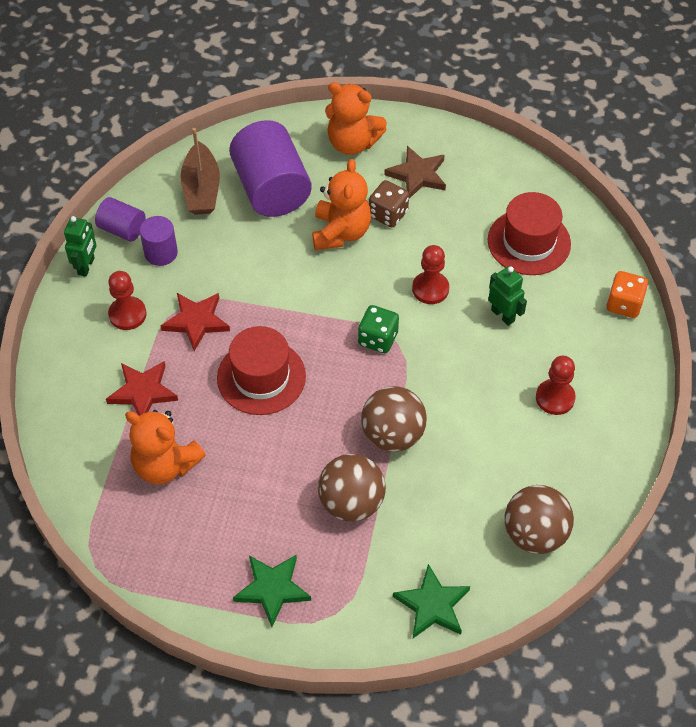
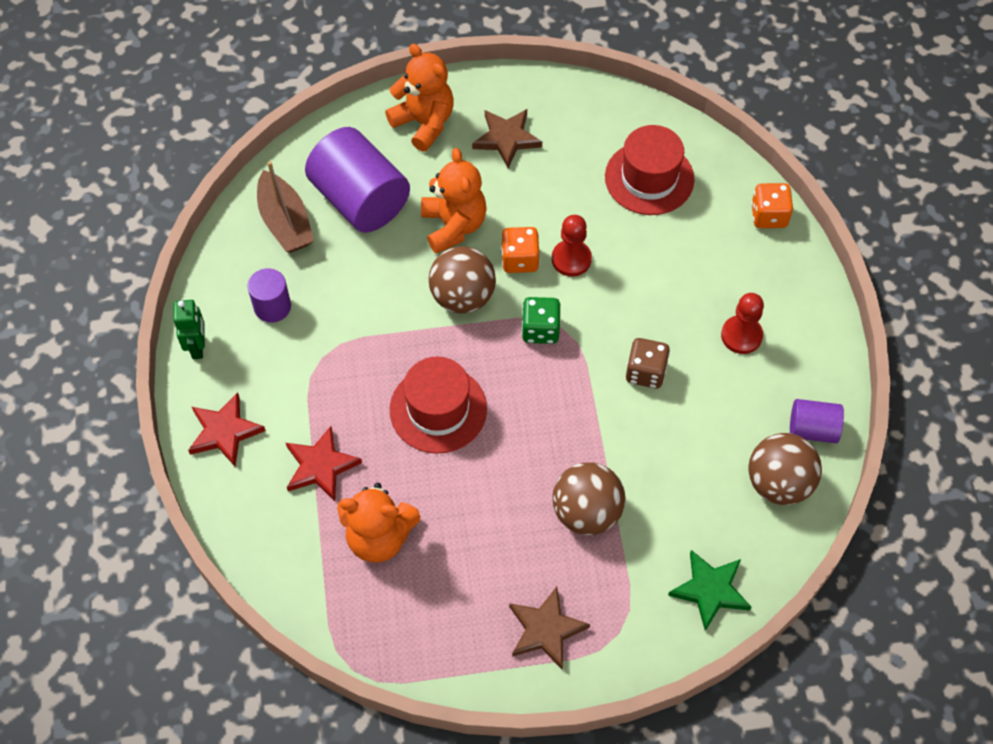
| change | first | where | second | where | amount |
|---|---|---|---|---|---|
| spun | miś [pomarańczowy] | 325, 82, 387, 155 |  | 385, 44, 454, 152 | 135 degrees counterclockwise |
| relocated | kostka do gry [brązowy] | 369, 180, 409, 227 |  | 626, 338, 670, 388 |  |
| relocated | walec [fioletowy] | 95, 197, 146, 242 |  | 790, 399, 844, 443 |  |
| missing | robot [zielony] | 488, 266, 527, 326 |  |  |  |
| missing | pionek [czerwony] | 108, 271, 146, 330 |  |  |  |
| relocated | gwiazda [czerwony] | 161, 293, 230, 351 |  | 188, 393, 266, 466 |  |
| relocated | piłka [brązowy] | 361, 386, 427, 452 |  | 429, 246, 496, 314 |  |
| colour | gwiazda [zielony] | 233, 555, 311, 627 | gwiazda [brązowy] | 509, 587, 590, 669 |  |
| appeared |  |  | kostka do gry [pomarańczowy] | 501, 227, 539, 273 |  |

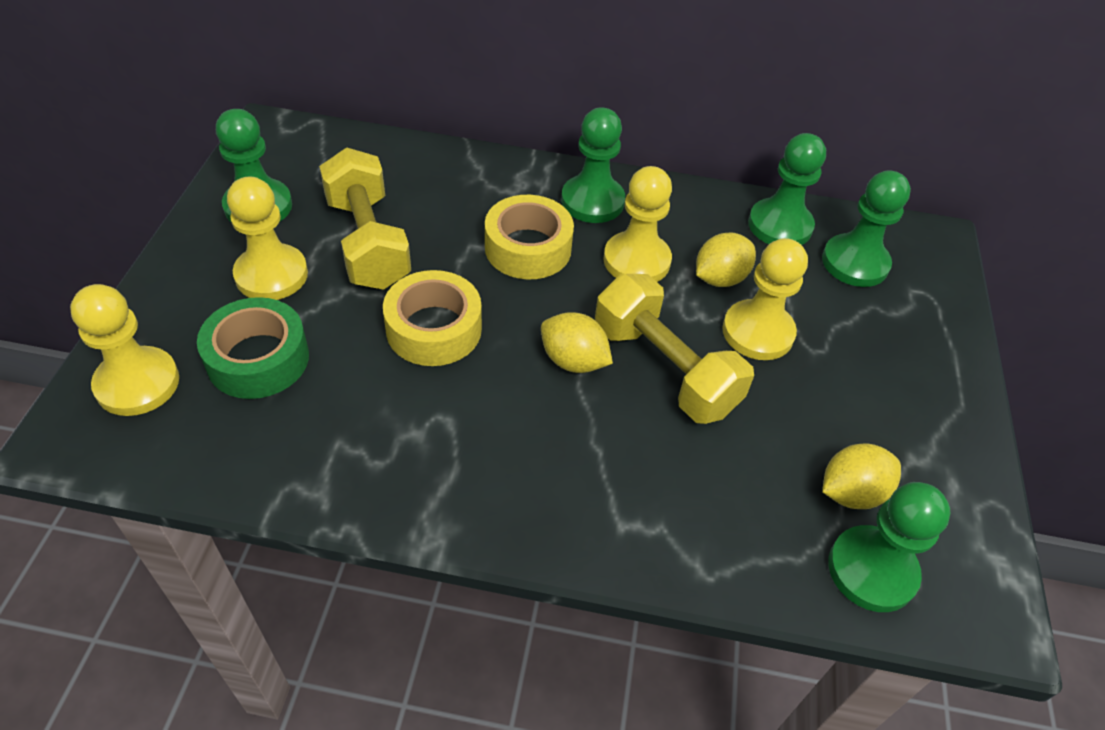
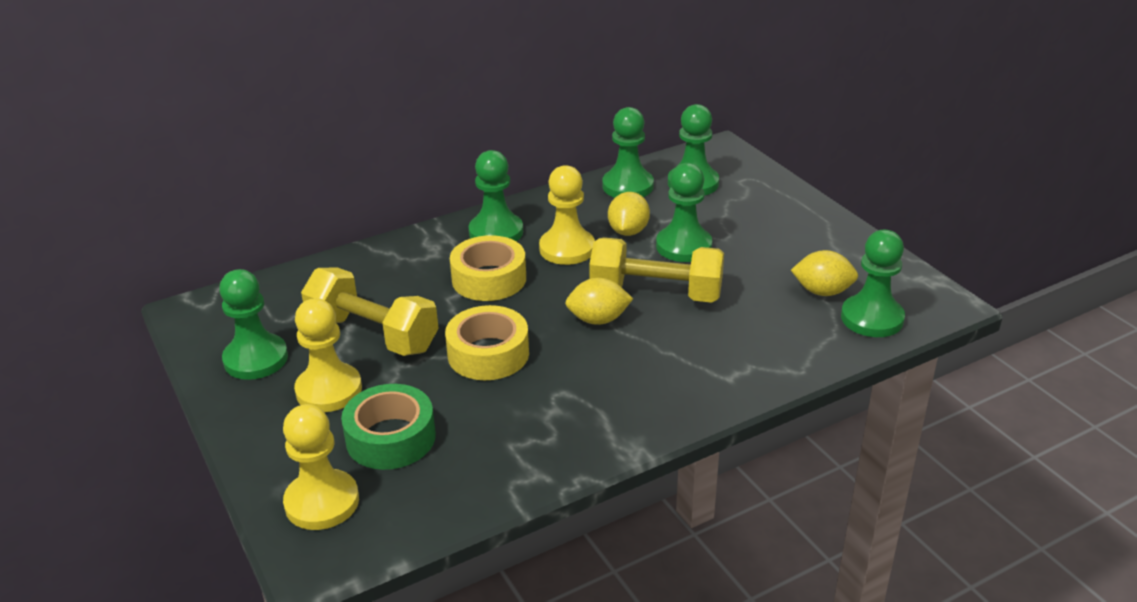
| change | first | where | second | where | amount |
|---|---|---|---|---|---|
| colour | pionek [żółty] | 722, 238, 808, 360 | pionek [zielony] | 656, 163, 712, 262 |  |
| spun | cytryna [żółty] | 822, 443, 901, 509 |  | 791, 250, 858, 296 | 75 degrees clockwise |

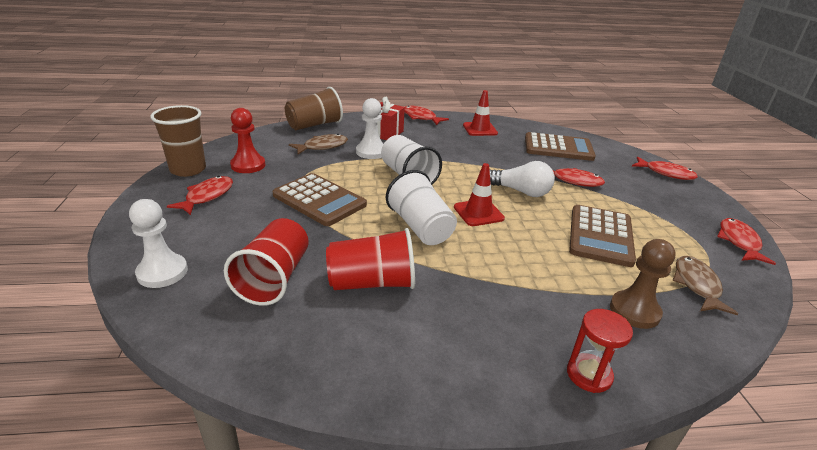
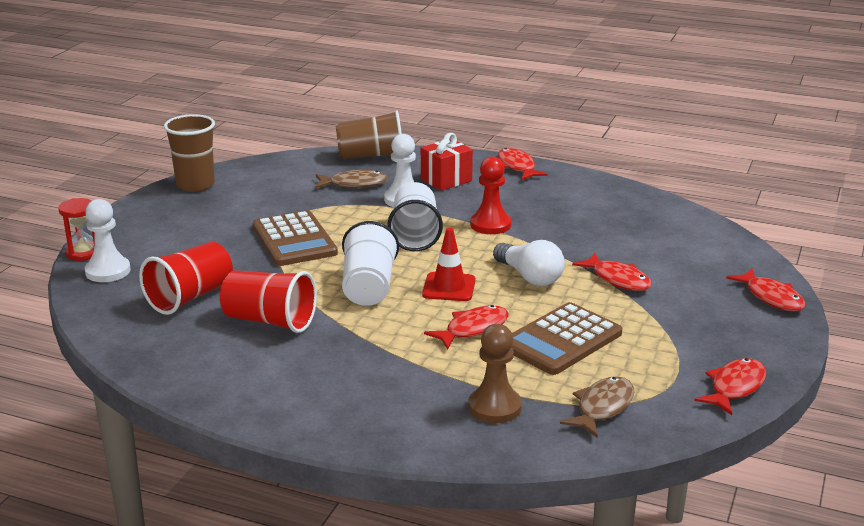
| change | first | where | second | where | amount |
|---|---|---|---|---|---|
| missing | pachołek [czerwony] | 463, 90, 498, 136 |  |  |  |
| relocated | pionek [czerwony] | 230, 108, 265, 173 |  | 470, 157, 511, 234 |  |
| missing | kalkulator [brązowy] | 525, 132, 596, 161 |  |  |  |
| relocated | ryba [czerwony] | 167, 176, 233, 215 |  | 424, 305, 508, 350 |  |
| relocated | klepsydra [czerwony] | 567, 309, 633, 393 |  | 58, 198, 95, 261 |  |

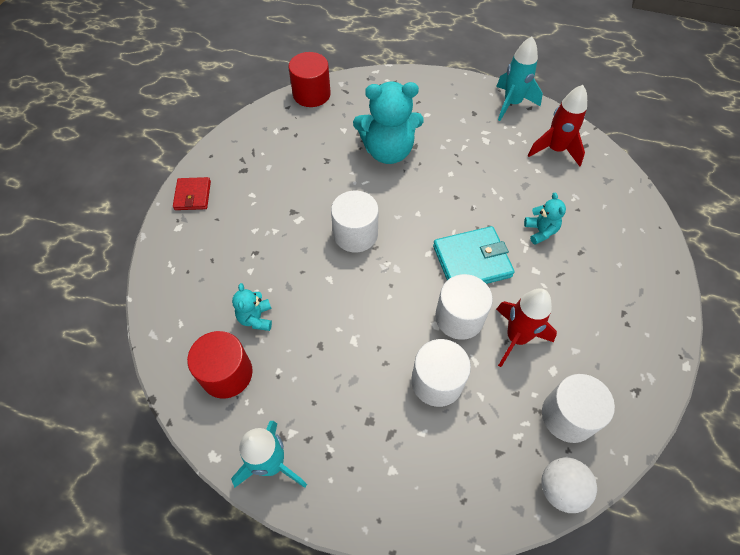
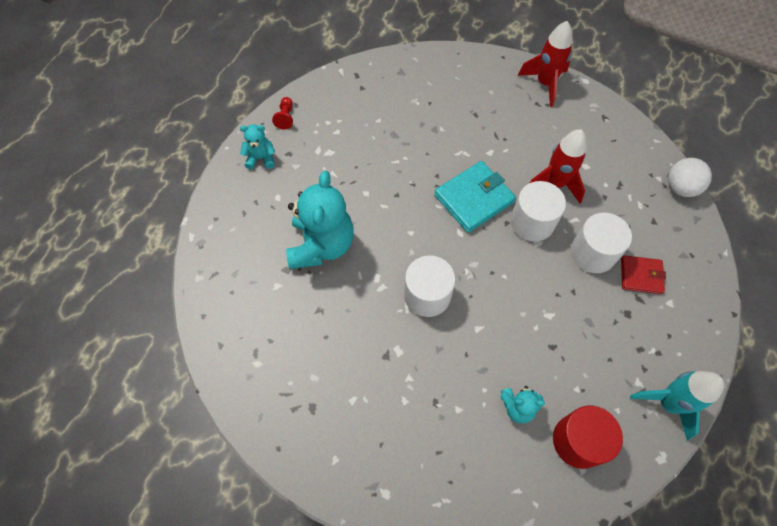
| change | first | where | second | where | amount |
|---|---|---|---|---|---|
| exchanged | rakieta [turkusowy] | 496, 37, 543, 121 | pionek [czerwony] | 272, 97, 293, 130 |  |
| missing | walec [czerwony] | 289, 52, 331, 107 |  |  |  |
| relocated | rakieta [czerwony] | 528, 85, 587, 167 |  | 517, 21, 573, 107 |  |
| relocated | portfel [czerwony] | 173, 177, 211, 210 |  | 621, 255, 666, 294 |  |
| relocated | miś [turkusowy] | 524, 192, 566, 245 |  | 240, 124, 275, 169 |  |
| spun | portfel [turkusowy] | 433, 226, 515, 284 |  | 434, 161, 516, 233 | 60 degrees clockwise |
| missing | walec [biały] | 542, 374, 615, 443 |  |  |  |

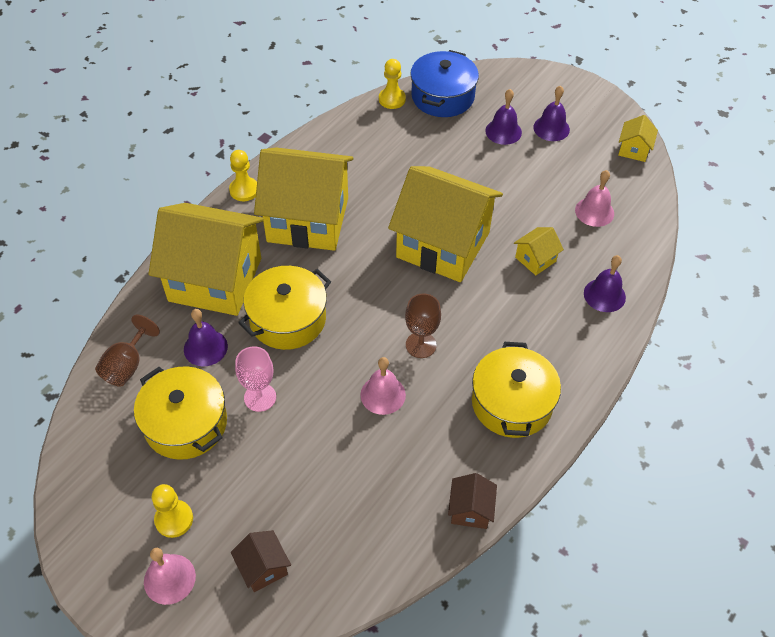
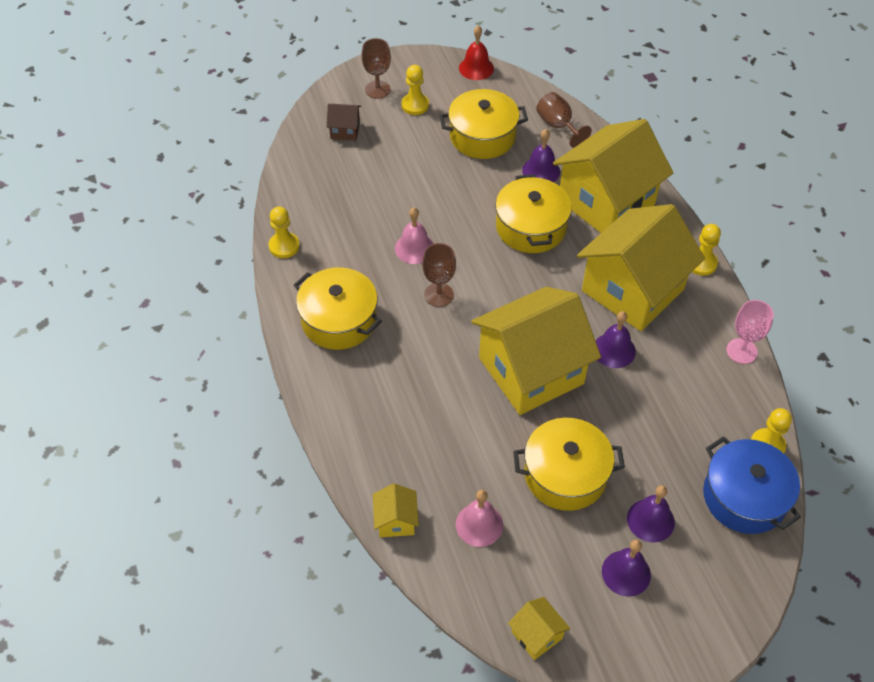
| change | first | where | second | where | amount |
|---|---|---|---|---|---|
| relocated | domek [żółty] | 514, 227, 564, 275 |  | 373, 483, 419, 537 |  |
| relocated | dzwonek [fioletowy] | 584, 255, 626, 312 |  | 596, 311, 636, 368 |  |
| relocated | kielich [różowy] | 235, 346, 276, 412 |  | 727, 300, 774, 364 |  |
| exchanged | domek [brązowy] | 448, 473, 497, 529 | pionek [żółty] | 268, 207, 300, 258 |  |
| exchanged | dzwonek [różowy] | 144, 548, 196, 605 | kielich [brązowy] | 362, 38, 391, 99 |  |
| appeared |  |  | dzwonek [czerwony] | 459, 25, 494, 80 |  |
| appeared |  |  | garnek [żółty] | 513, 418, 625, 511 |  |

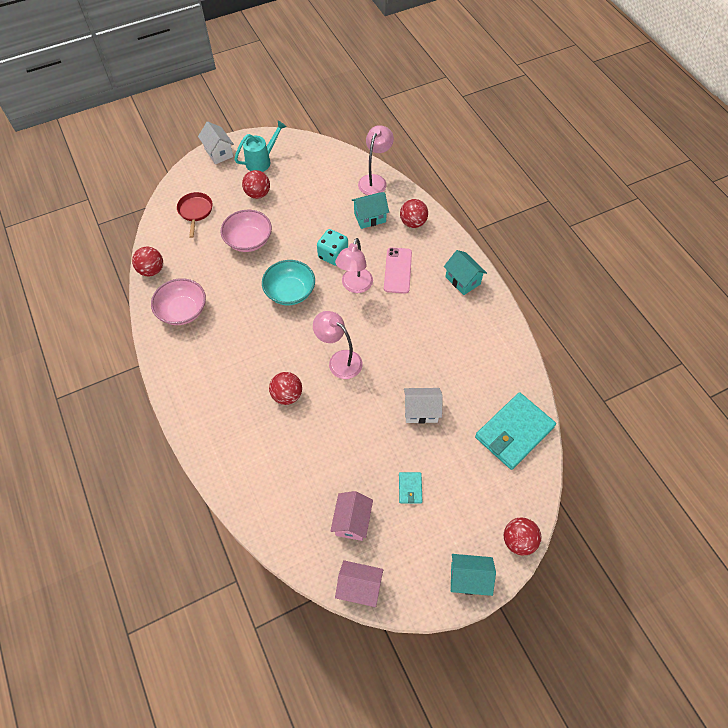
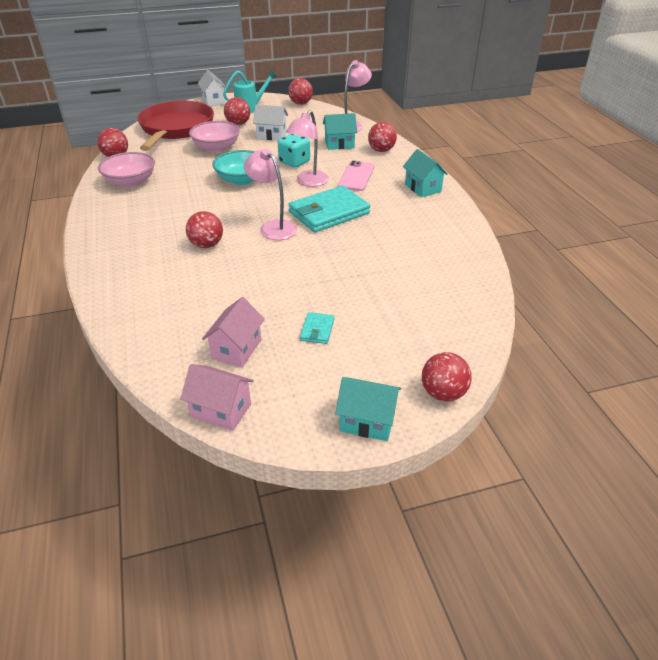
| change | first | where | second | where | amount |
|---|---|---|---|---|---|
| size | patelnia [czerwony] | 177, 192, 213, 238 |  | 137, 100, 214, 151 | x2.20 |
| relocated | domek [biały] | 404, 388, 443, 424 |  | 253, 105, 288, 140 |  |
| relocated | portfel [turkusowy] | 475, 392, 556, 470 |  | 288, 185, 370, 233 |  |
| appeared |  |  | piłka [czerwony] | 288, 78, 313, 105 |  |

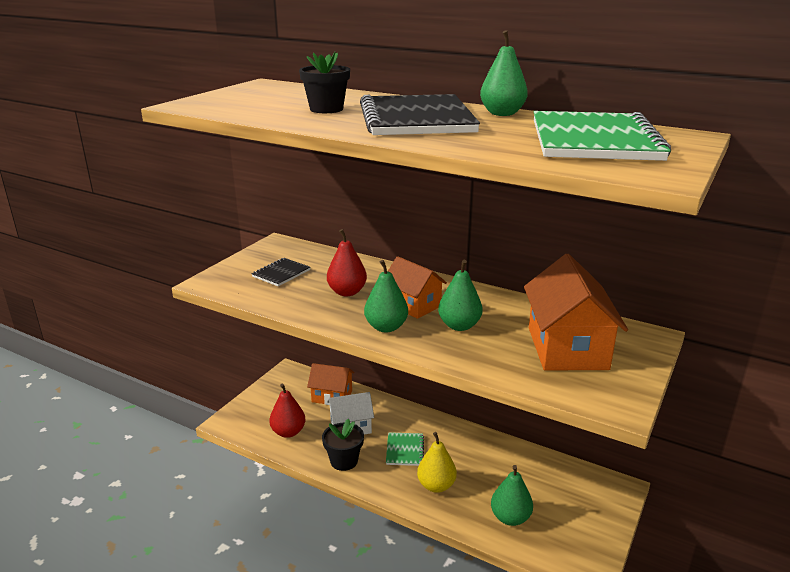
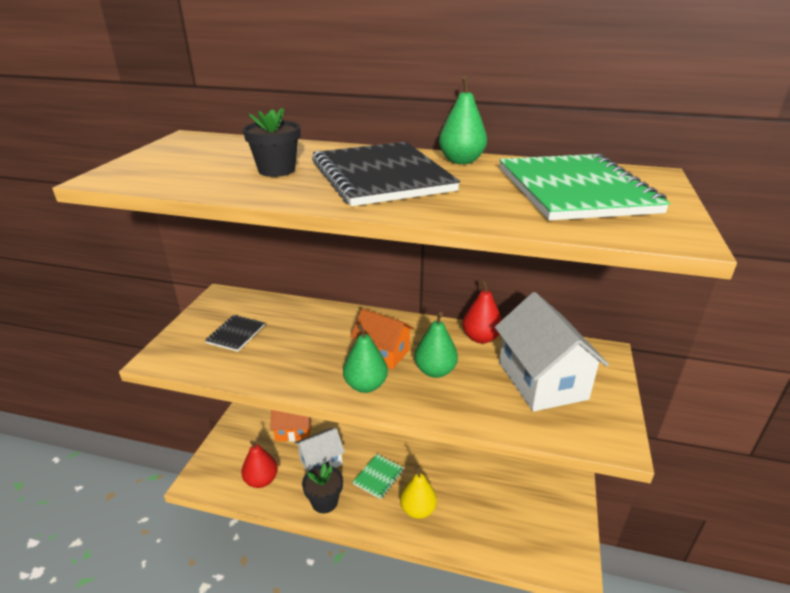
| change | first | where | second | where | amount |
|---|---|---|---|---|---|
| relocated | gruszka [czerwony] | 327, 229, 367, 296 |  | 462, 280, 502, 344 |  |
| colour | domek [pomarańczowy] | 524, 254, 628, 370 | domek [biały] | 495, 292, 609, 412 |  |
| spun | zeszyt [zielony] | 386, 432, 424, 466 |  | 353, 454, 404, 499 | 45 degrees clockwise |
| missing | gruszka [zielony] | 491, 465, 533, 526 |  |  |  |

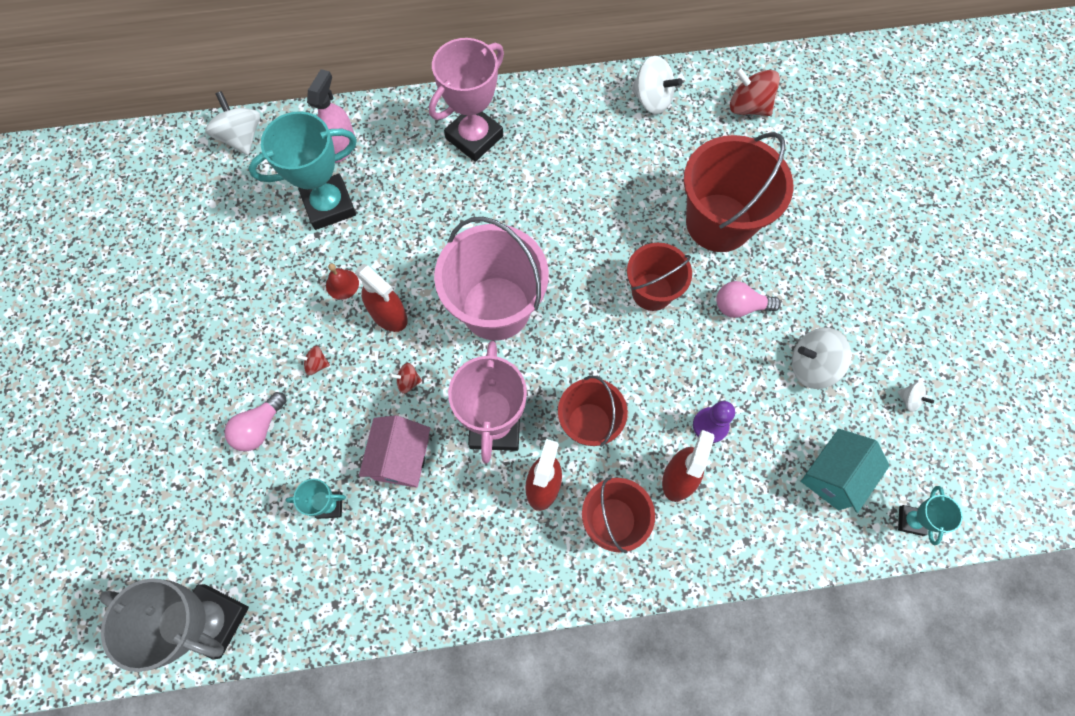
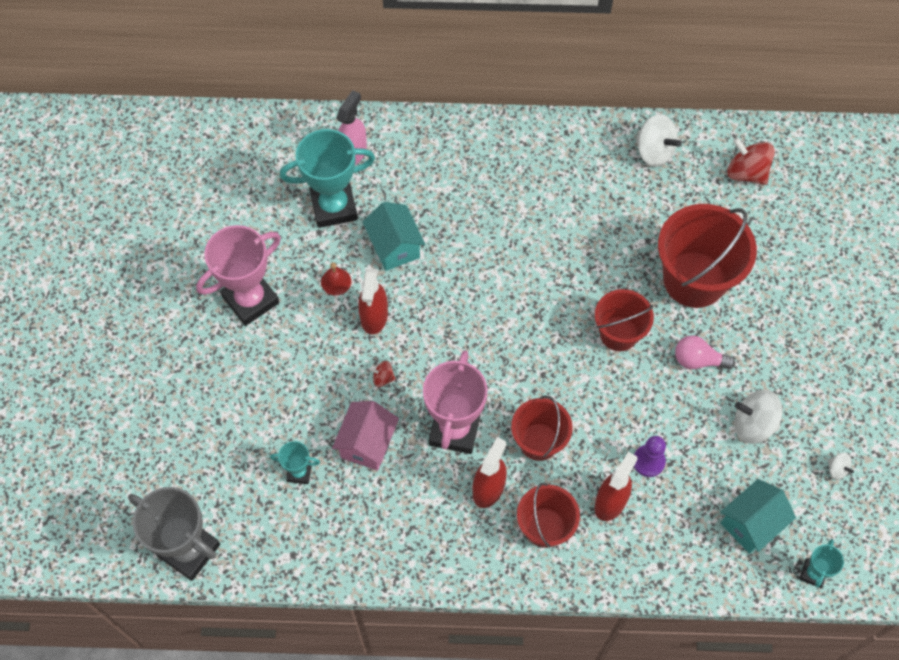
| change | first | where | second | where | amount |
|---|---|---|---|---|---|
| relocated | puchar [różowy] | 429, 38, 504, 162 |  | 196, 225, 281, 326 |  |
| missing | bączek [biały] | 205, 91, 260, 155 |  |  |  |
| missing | wiadro [różowy] | 434, 217, 549, 340 |  |  |  |
| spun | spryskiwacz [czerwony] | 355, 264, 408, 332 |  | 358, 268, 388, 334 | 45 degrees clockwise |
| missing | bączek [czerwony] | 296, 346, 330, 376 |  |  |  |
| missing | żarówka [różowy] | 224, 392, 287, 452 |  |  |  |
| appeared |  |  | domek [turkusowy] | 363, 202, 425, 271 |  |

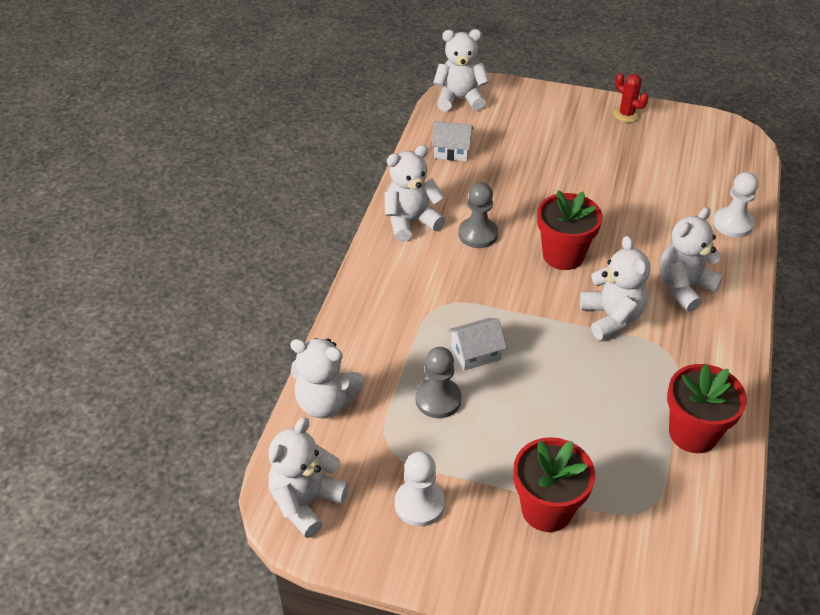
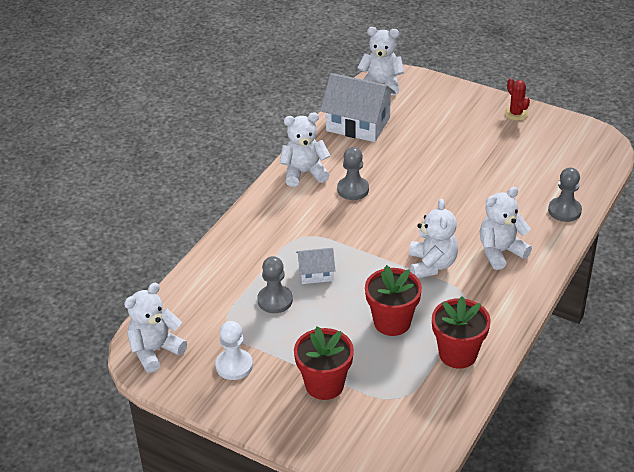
| change | first | where | second | where | amount |
|---|---|---|---|---|---|
| size | domek [biały] | 432, 121, 473, 161 |  | 320, 73, 396, 142 | x1.92 |
| colour | pionek [biały] | 713, 172, 759, 237 | pionek [szary] | 548, 168, 582, 222 |  |
| relocated | doniczka [czerwony] | 537, 190, 602, 270 |  | 365, 265, 422, 336 |  |
| missing | miś [biały] | 290, 338, 364, 418 |  |  |  |

